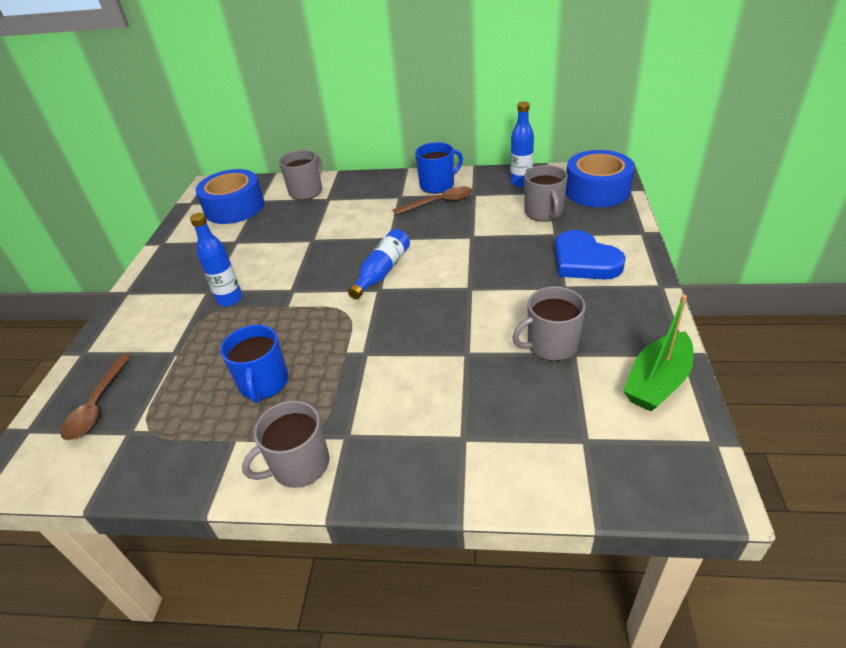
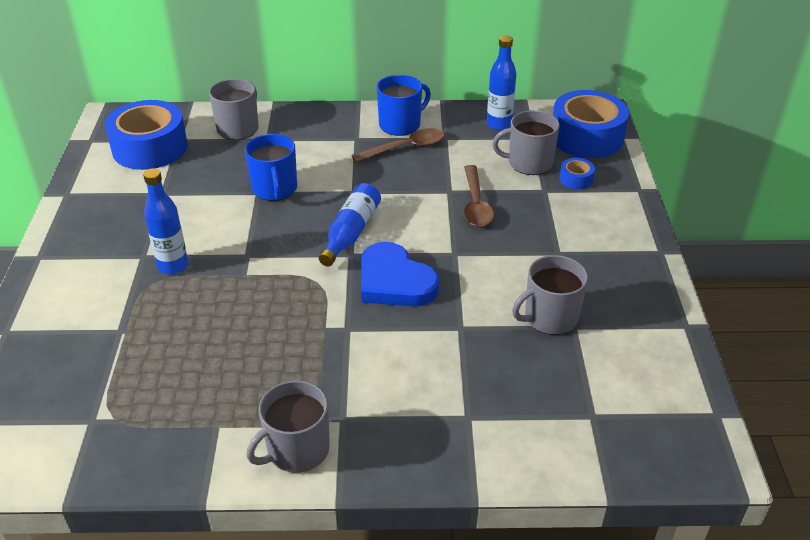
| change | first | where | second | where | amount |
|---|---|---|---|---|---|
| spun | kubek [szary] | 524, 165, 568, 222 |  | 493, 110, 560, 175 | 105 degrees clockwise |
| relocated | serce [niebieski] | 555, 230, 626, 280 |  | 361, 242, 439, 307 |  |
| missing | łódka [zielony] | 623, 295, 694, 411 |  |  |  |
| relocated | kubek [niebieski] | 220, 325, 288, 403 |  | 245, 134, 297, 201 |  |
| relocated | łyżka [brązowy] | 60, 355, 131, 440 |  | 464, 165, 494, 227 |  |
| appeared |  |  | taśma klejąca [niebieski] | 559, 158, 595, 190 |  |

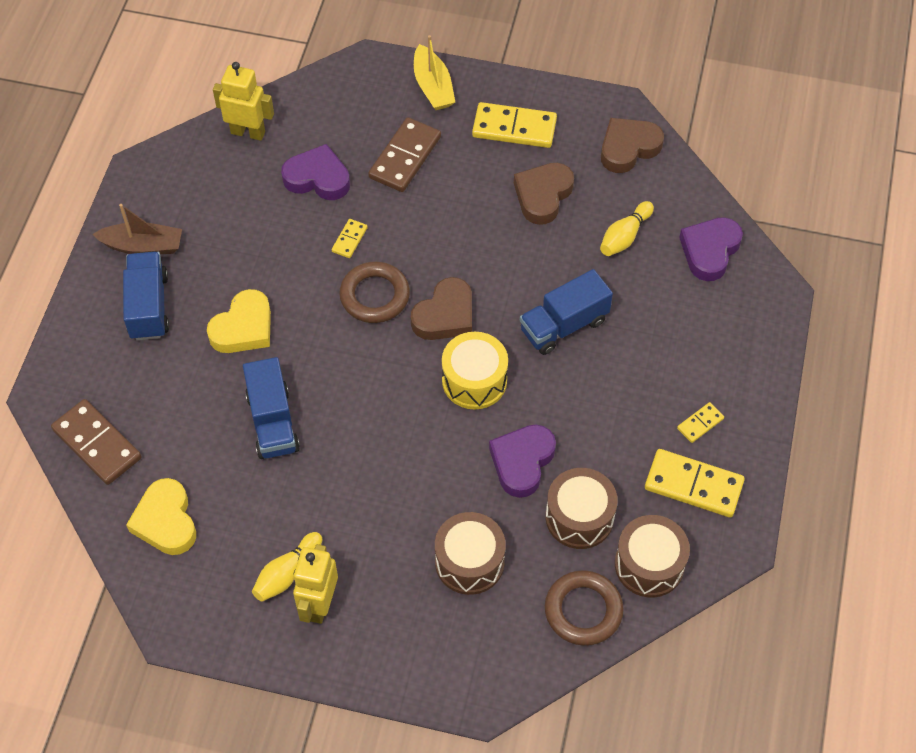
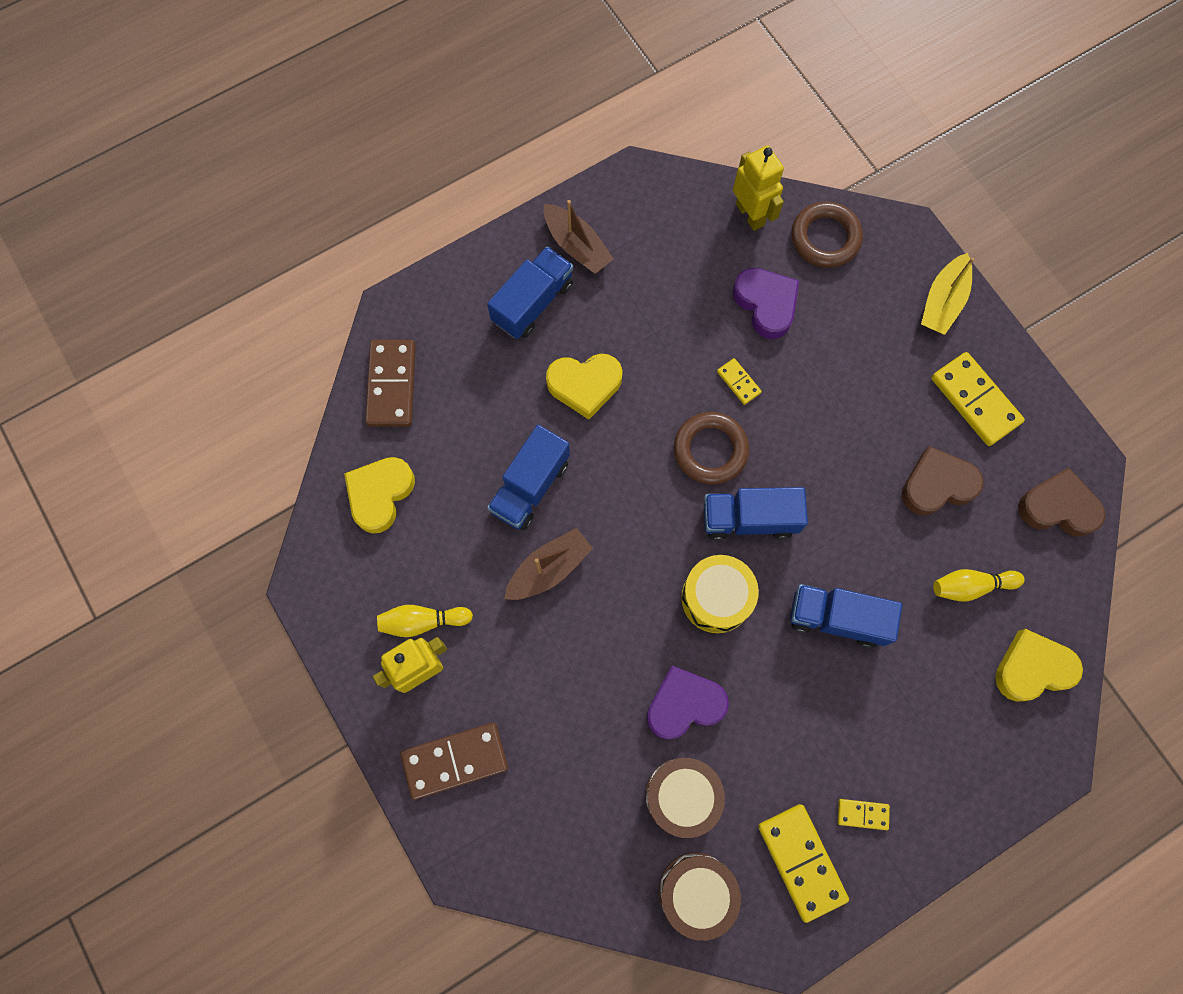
| change | first | where | second | where | amount |
|---|---|---|---|---|---|
| relocated | kostka domina [brązowy] | 368, 117, 441, 192 |  | 400, 723, 508, 800 |  |
| colour | serce [fioletowy] | 679, 217, 743, 281 | serce [żółty] | 995, 629, 1083, 702 |  |
| spun | kostka domina [żółty] | 332, 219, 368, 258 |  | 717, 358, 762, 405 | 75 degrees clockwise |
| exchanged | serce [brązowy] | 411, 277, 472, 340 | ciężarówka [niebieski] | 704, 487, 808, 541 |  |
| missing | bęben [brązowy] | 435, 512, 506, 595 |  |  |  |
| relocated | pierścień [brązowy] | 545, 570, 624, 646 |  | 791, 201, 863, 268 |  |
| appeared |  |  | łódka [brązowy] | 504, 528, 593, 600 |  |

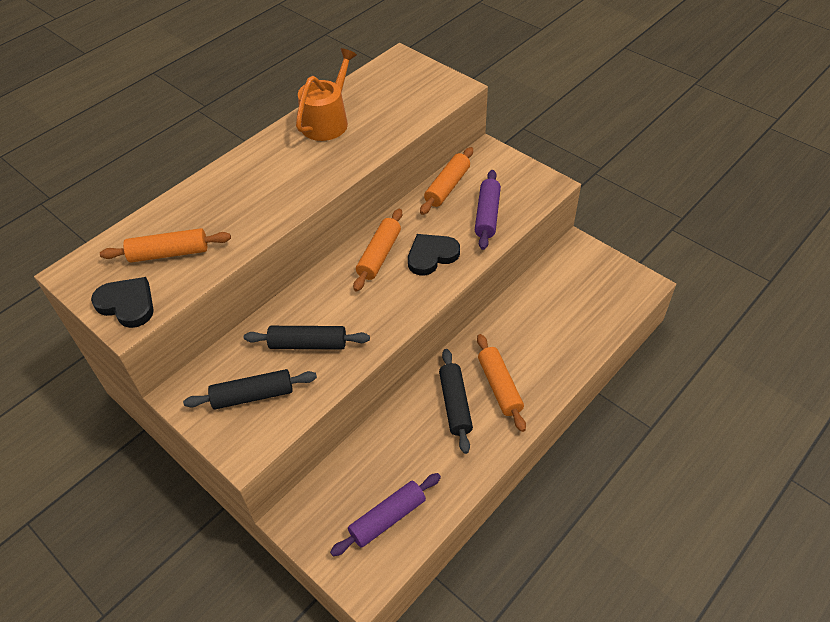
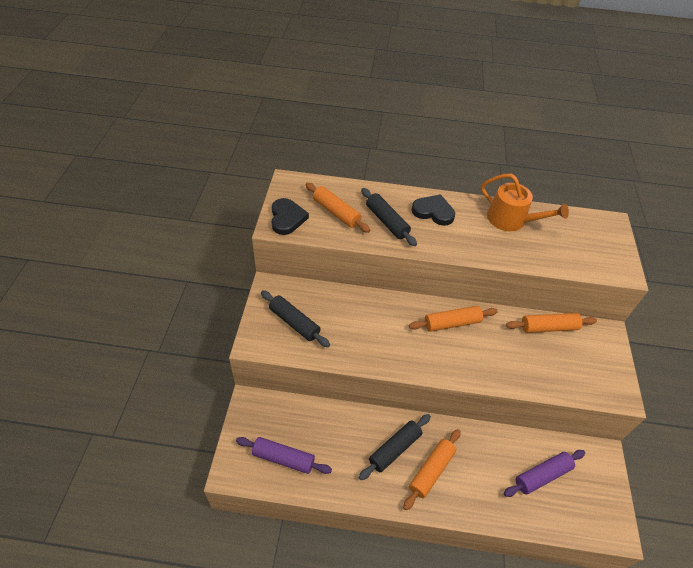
| change | first | where | second | where | amount |
|---|---|---|---|---|---|
| spun | konewka [pomarańczowy] | 296, 48, 357, 141 |  | 481, 174, 569, 231 | 45 degrees clockwise |
| relocated | wałek do ciasta [fioletowy] | 475, 170, 501, 250 |  | 504, 450, 585, 497 |  |
| relocated | serce [czarny] | 408, 234, 460, 275 |  | 411, 194, 455, 226 |  |
| relocated | wałek do ciasta [czarny] | 244, 326, 370, 349 |  | 361, 188, 417, 246 |  |

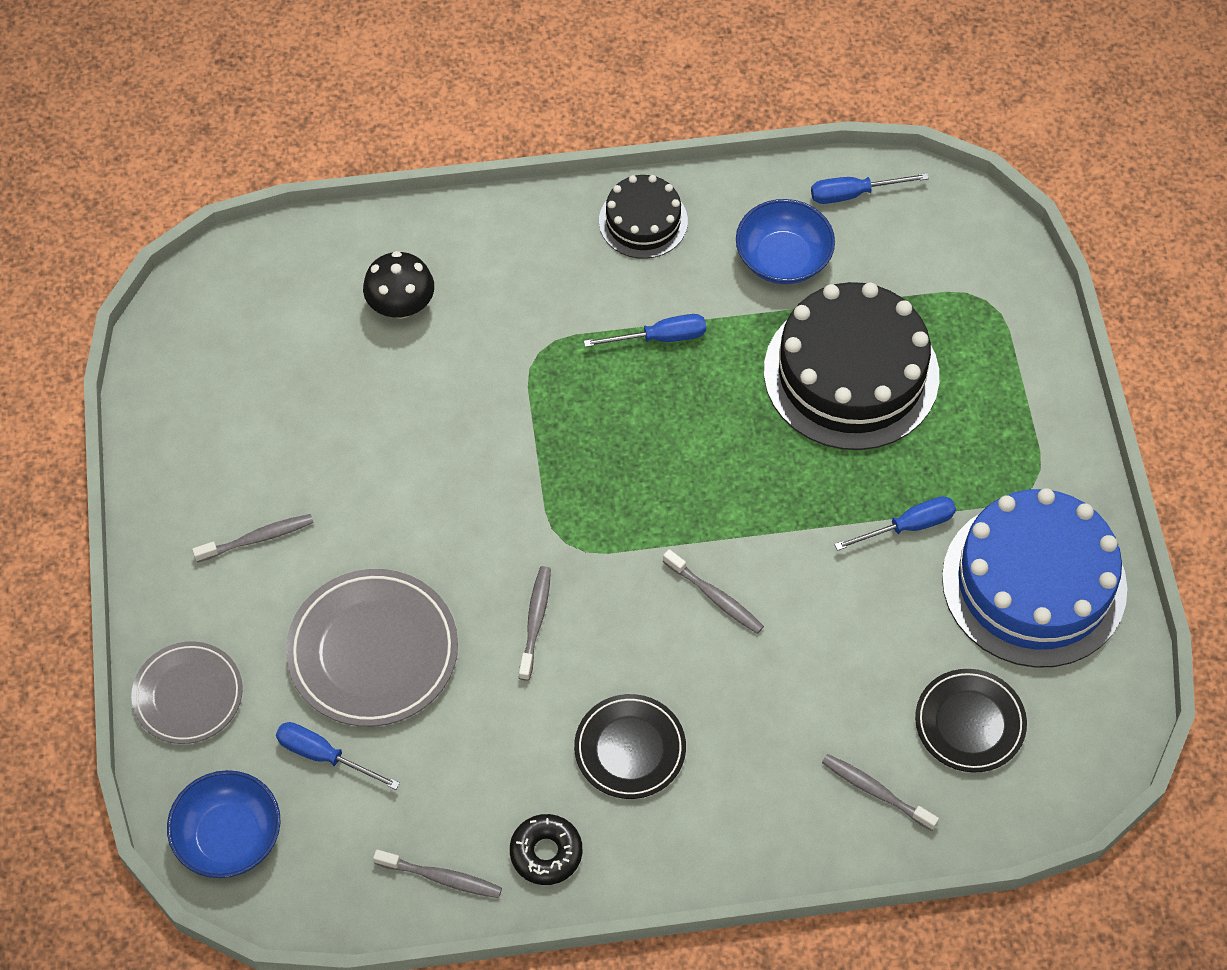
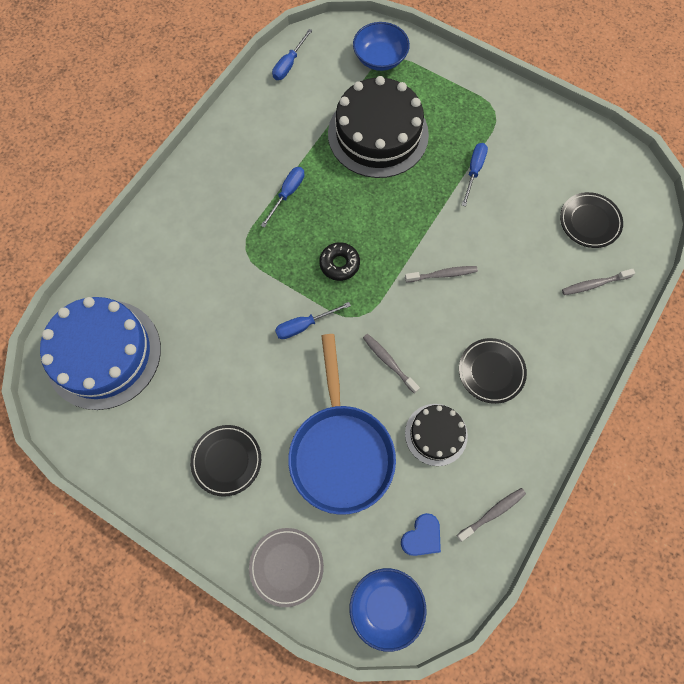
| change | first | where | second | where | amount |
|---|---|---|---|---|---|
| relocated | tort [czarny] | 599, 175, 688, 259 |  | 405, 404, 468, 466 |  |
| relocated | miska [niebieski] | 736, 199, 835, 284 |  | 353, 22, 410, 71 |  |
| missing | grzyb [czarny] | 363, 251, 434, 319 |  |  |  |
| relocated | tort [niebieski] | 942, 488, 1127, 668 |  | 40, 297, 161, 410 |  |
| exchanged | szczoteczka do zębów [szary] | 192, 514, 314, 562 | talerz [czarny] | 190, 425, 261, 497 |  |
| exchanged | talerz [szary] | 286, 569, 458, 727 | patelnia [niebieski] | 288, 334, 396, 515 |  |
| relocated | śrubokręt [niebieski] | 276, 722, 400, 790 |  | 275, 302, 351, 339 |  |
| relocated | donut [czarny] | 510, 814, 582, 885 |  | 319, 242, 360, 281 |  |
| appeared |  |  | serce [niebieski] | 401, 513, 441, 556 |  |

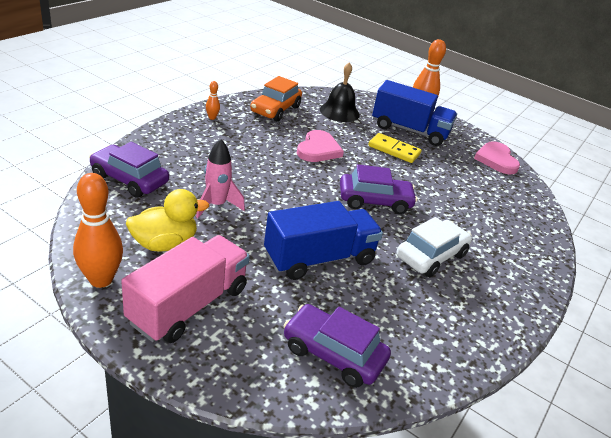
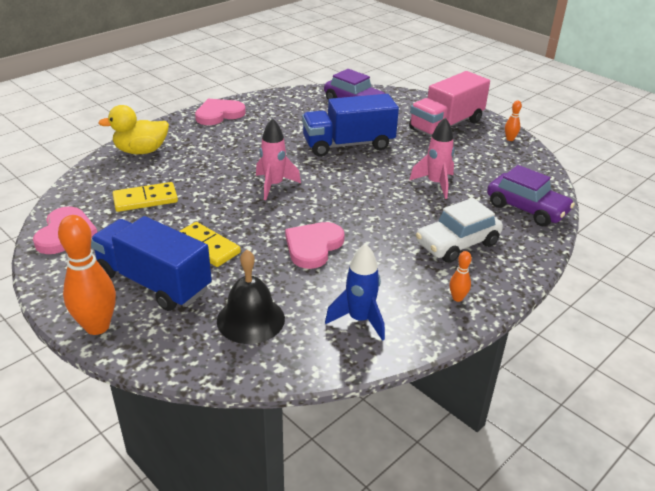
| change | first | where | second | where | amount |
|---|---|---|---|---|---|
| exchanged | samochód [pomarańczowy] | 250, 76, 302, 121 | rakieta [niebieski] | 325, 243, 385, 341 |  |
| exchanged | samochód [fioletowy] | 340, 164, 417, 214 | rakieta [różowy] | 256, 118, 301, 200 |  |
| size | kręgiel [pomarańczowy] | 73, 173, 123, 288 |  | 505, 101, 522, 141 | x0.47 |
| relocated | kaczka [żółty] | 126, 189, 209, 252 |  | 98, 105, 169, 154 |  |
| relocated | samochód [biały] | 397, 217, 472, 277 |  | 416, 198, 503, 263 |  |
| appeared |  |  | serce [różowy] | 195, 99, 246, 125 |  |
| appeared |  |  | kostka domina [żółty] | 112, 182, 178, 212 |  |

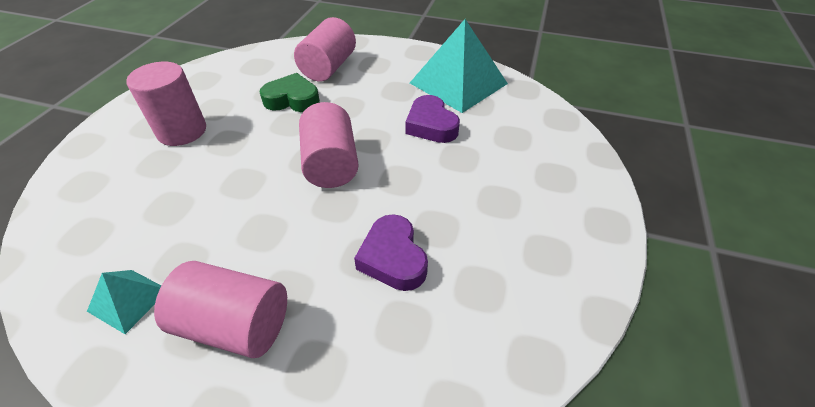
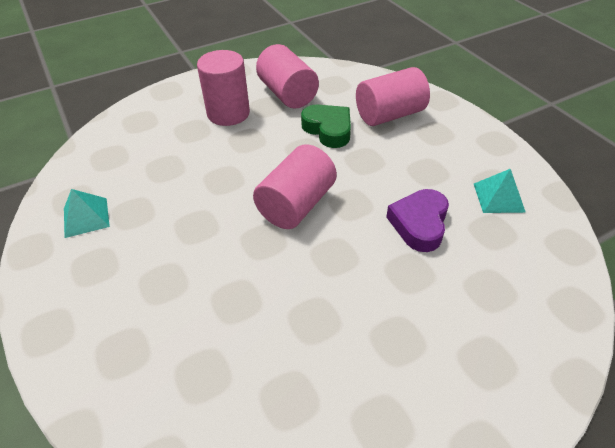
| change | first | where | second | where | amount |
|---|---|---|---|---|---|
| size | piramida [turkusowy] | 410, 19, 508, 113 |  | 474, 169, 526, 213 | x0.48 |
| missing | serce [fioletowy] | 354, 214, 428, 291 |  |  |  |
| relocated | walec [różowy] | 154, 261, 287, 358 |  | 256, 44, 319, 109 |  |

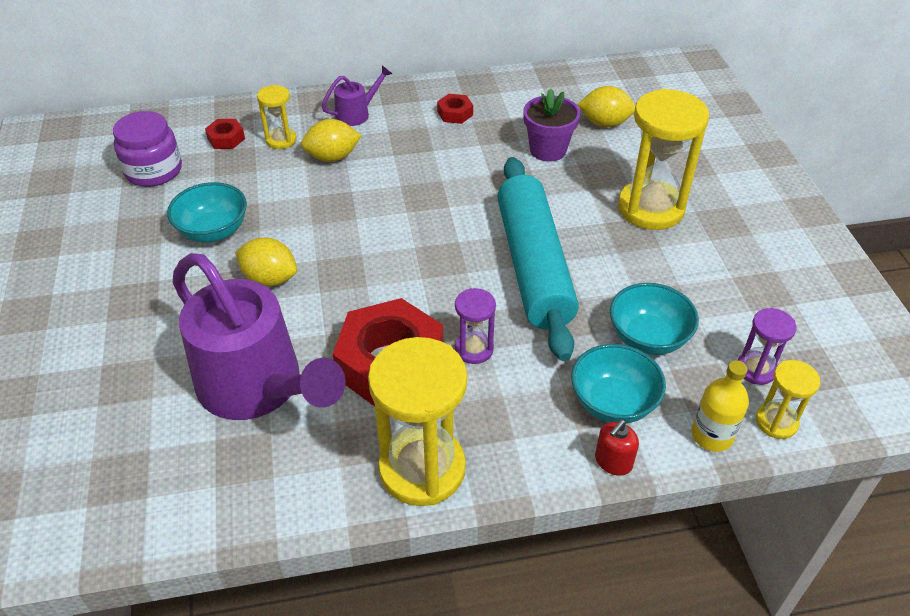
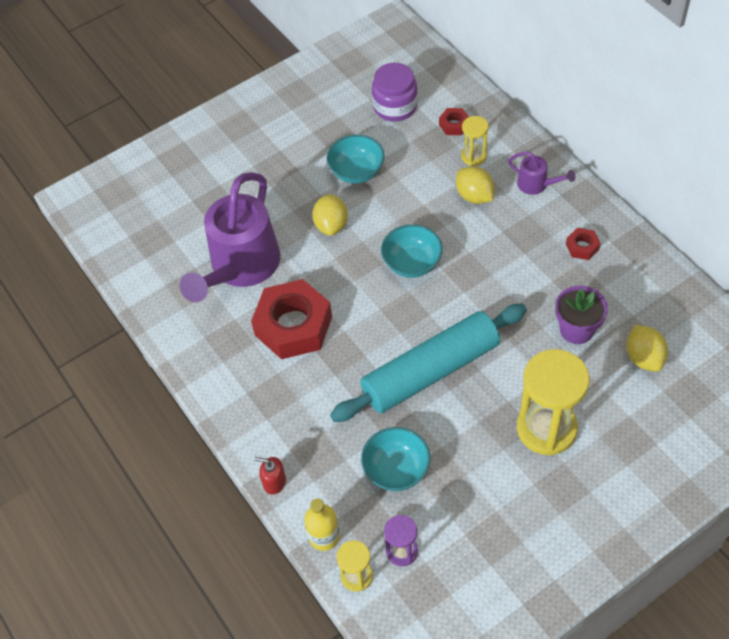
| change | first | where | second | where | amount |
|---|---|---|---|---|---|
| missing | klepsydra [fioletowy] | 455, 288, 496, 364 |  |  |  |
| missing | klepsydra [żółty] | 368, 337, 467, 506 |  |  |  |
| relocated | miska [turkusowy] | 571, 344, 666, 424 |  | 381, 224, 443, 278 |  |

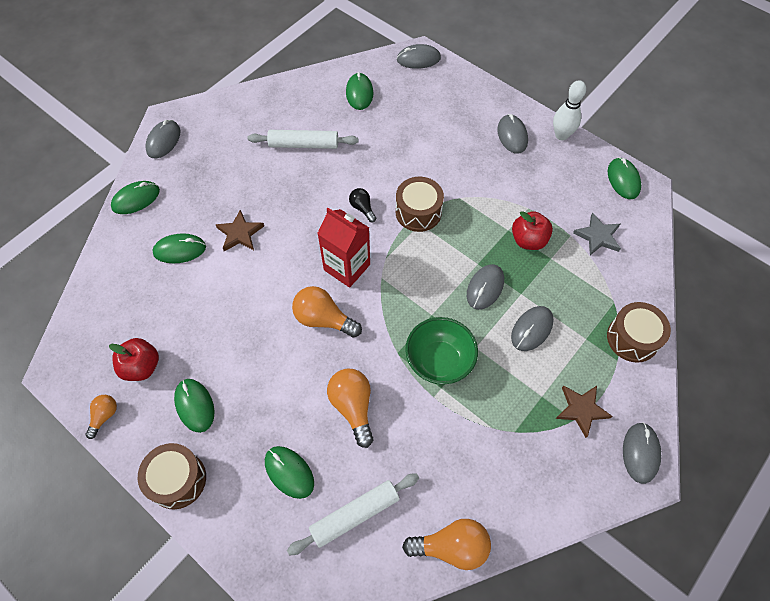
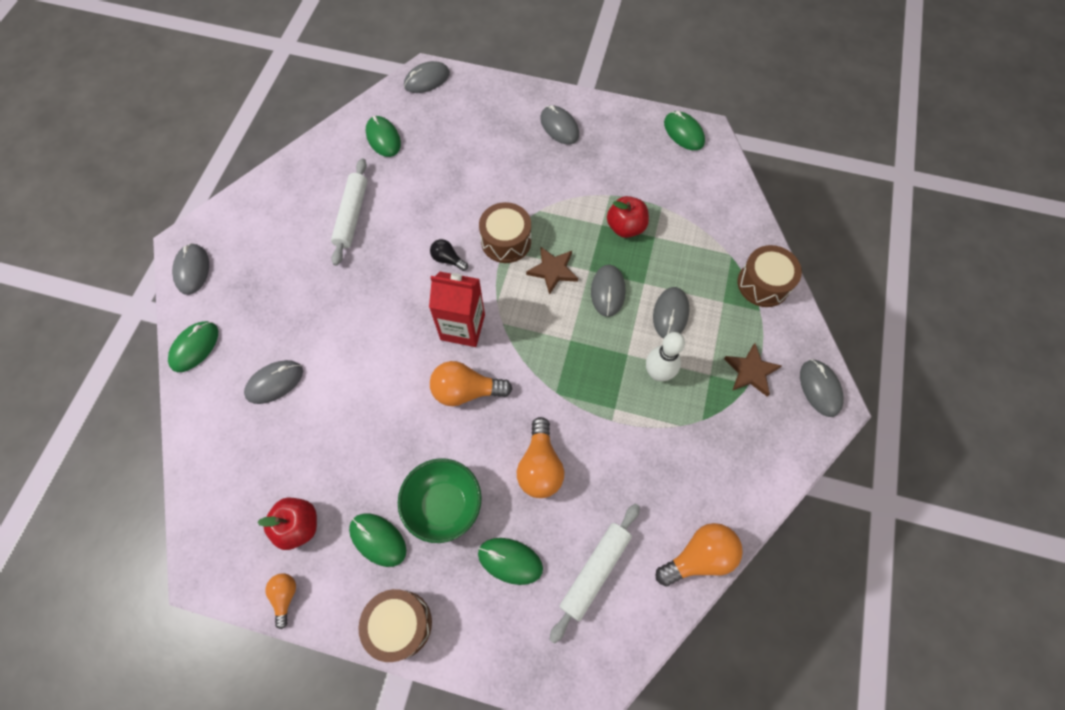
| change | first | where | second | where | amount |
|---|---|---|---|---|---|
| relocated | kręgiel [biały] | 553, 80, 586, 140 |  | 646, 332, 685, 381 |  |
| spun | wałek do ciasta [biały] | 247, 130, 359, 149 |  | 331, 158, 367, 266 | 60 degrees counterclockwise |
| relocated | gwiazda [brązowy] | 216, 210, 264, 251 |  | 526, 247, 578, 295 |  |
| missing | gwiazda [szary] | 573, 213, 621, 255 |  |  |  |
| colour | myszka [zielony] | 152, 233, 206, 263 | myszka [szary] | 244, 360, 303, 404 |  |
| relocated | miska [zielony] | 405, 317, 478, 385 |  | 398, 458, 482, 543 |  |
| spun | żarówka [pomarańczowy] | 327, 368, 374, 448 |  | 517, 417, 564, 498 | 135 degrees counterclockwise |

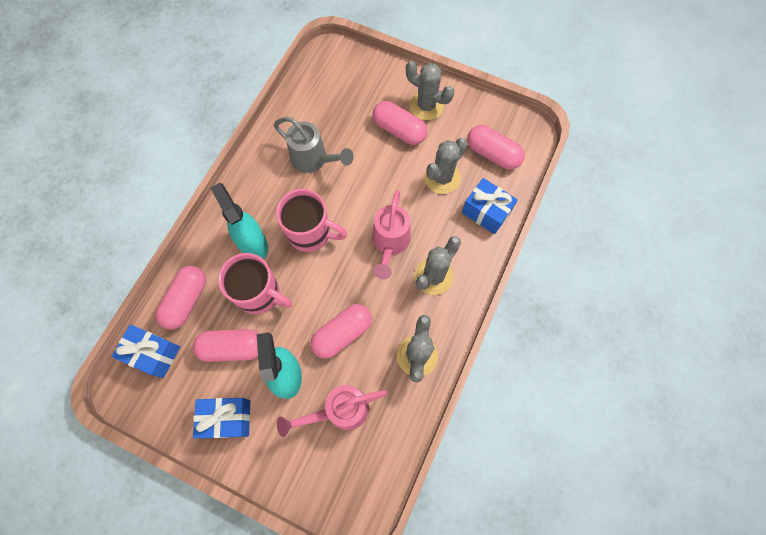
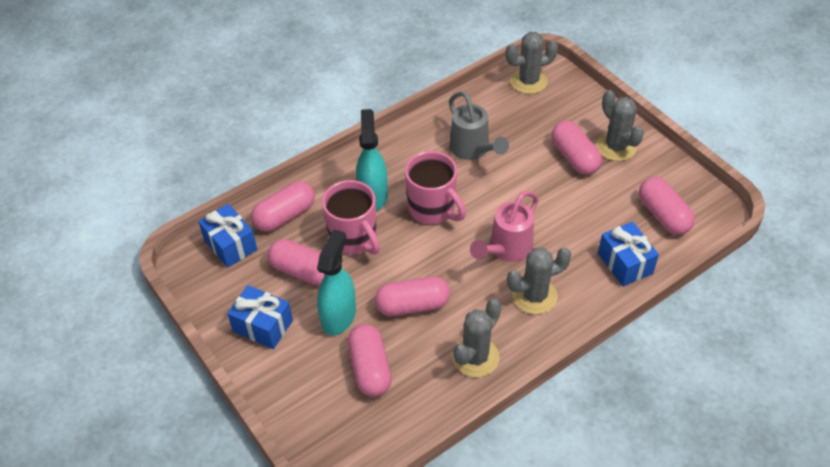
| change | first | where | second | where | amount |
|---|---|---|---|---|---|
| relocated | kaktus [szary] | 424, 138, 468, 194 |  | 506, 32, 558, 94 |  |
| exchanged | konewka [różowy] | 277, 385, 387, 437 | kapsułka [różowy] | 348, 324, 392, 397 |  |

